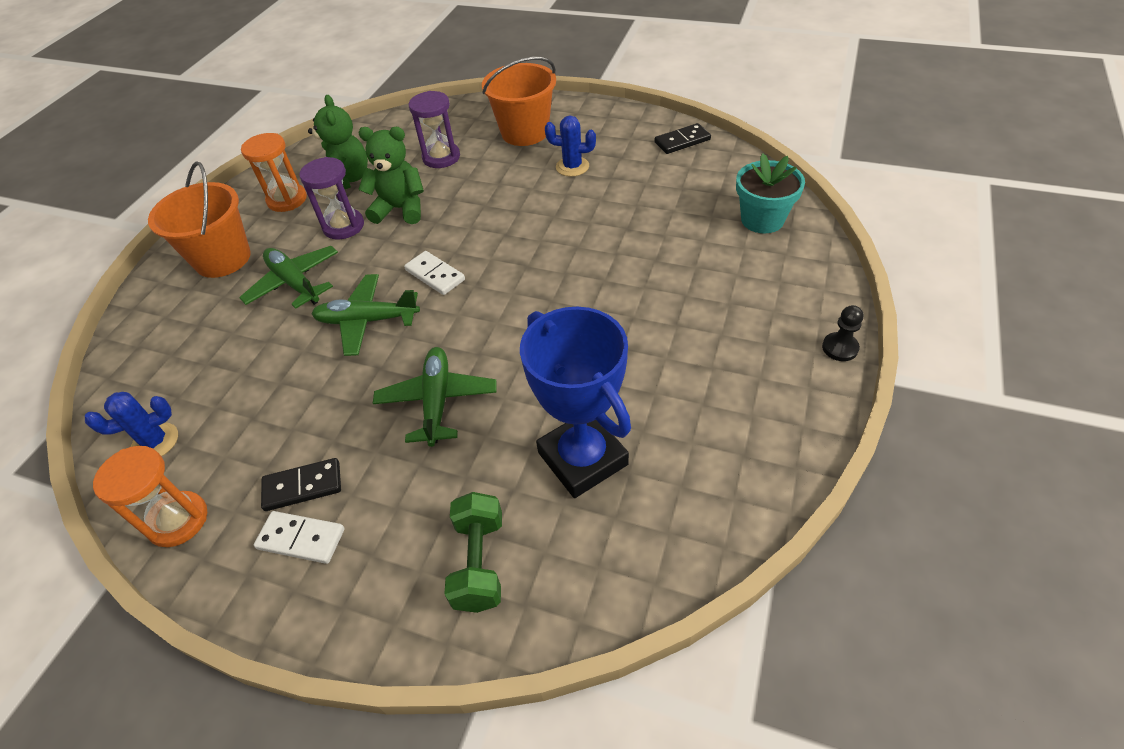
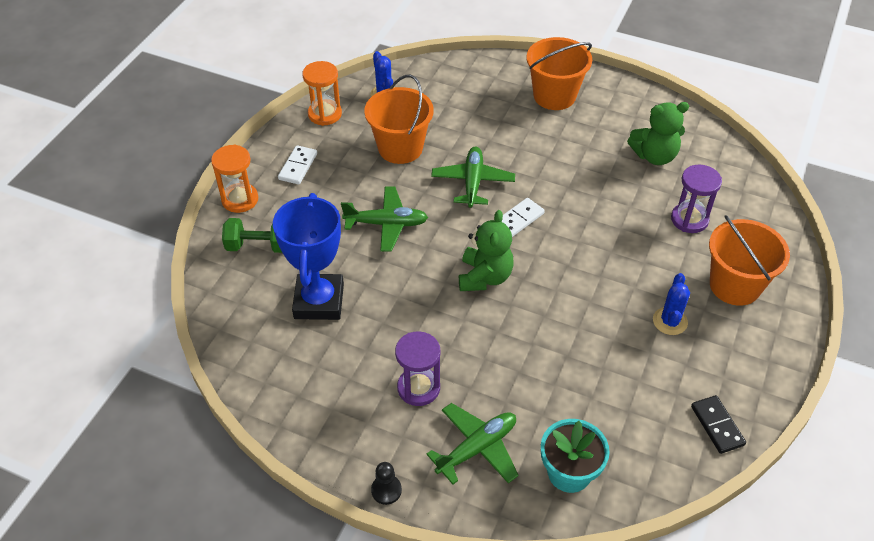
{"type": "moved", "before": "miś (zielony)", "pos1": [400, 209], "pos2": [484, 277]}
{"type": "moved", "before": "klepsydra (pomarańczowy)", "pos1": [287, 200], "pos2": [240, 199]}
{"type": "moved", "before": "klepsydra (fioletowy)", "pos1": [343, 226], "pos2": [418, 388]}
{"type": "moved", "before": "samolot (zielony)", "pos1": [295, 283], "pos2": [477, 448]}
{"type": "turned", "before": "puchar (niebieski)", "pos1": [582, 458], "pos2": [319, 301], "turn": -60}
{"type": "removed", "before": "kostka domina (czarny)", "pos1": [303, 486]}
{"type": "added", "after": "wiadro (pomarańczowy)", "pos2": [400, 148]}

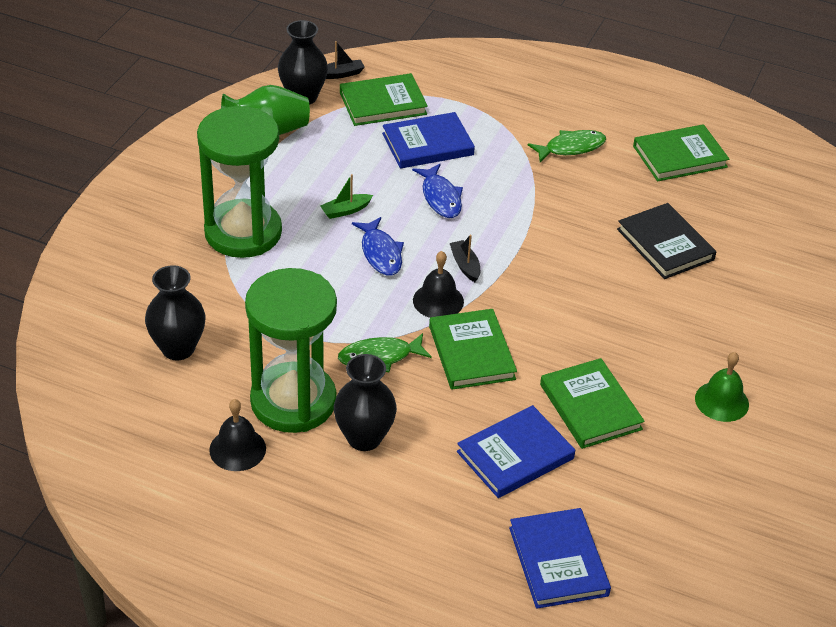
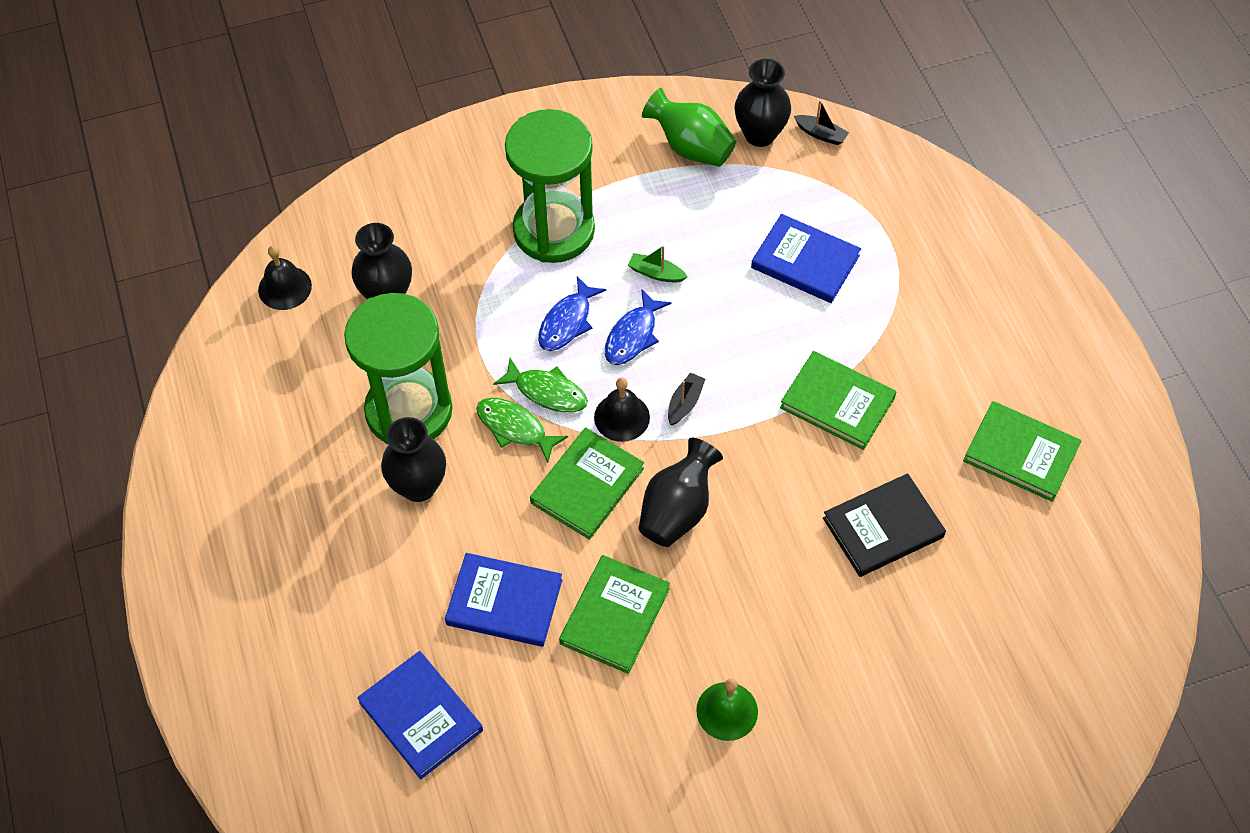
{"type": "moved", "before": "książka (zielony)", "pos1": [383, 103], "pos2": [837, 403]}
{"type": "moved", "before": "ryba (zielony)", "pos1": [571, 148], "pos2": [547, 392]}
{"type": "moved", "before": "ryba (niebieski)", "pos1": [440, 197], "pos2": [567, 322]}
{"type": "turned", "before": "książka (czarny)", "pos1": [665, 244], "pos2": [883, 528], "turn": 45}
{"type": "moved", "before": "dzwonek (czarny)", "pos1": [237, 449], "pos2": [285, 287]}
{"type": "turned", "before": "książka (niebieski)", "pos1": [558, 561], "pos2": [421, 716], "turn": -75}
{"type": "added", "after": "wazon (czarny)", "pos2": [677, 510]}

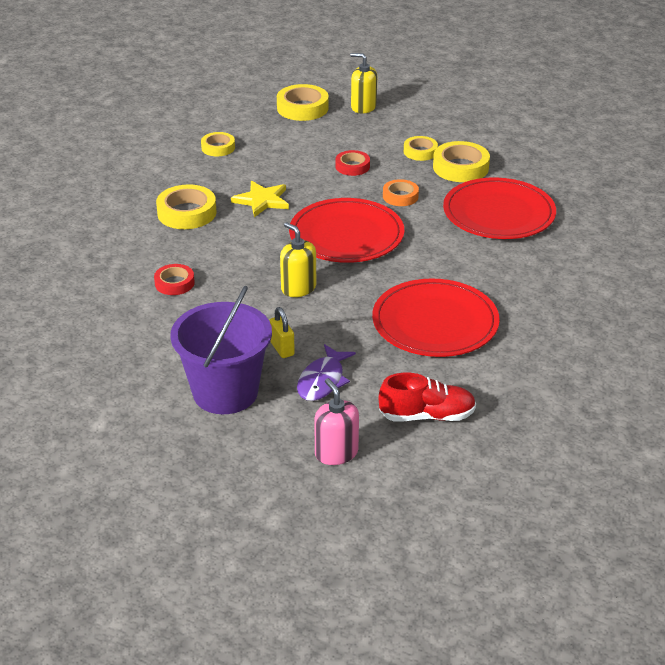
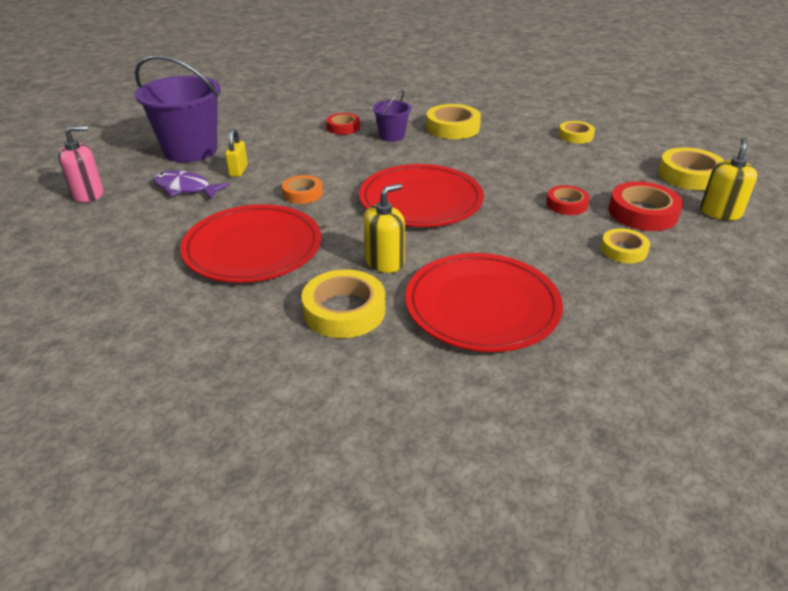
{"type": "moved", "before": "taśma klejąca (żółty)", "pos1": [460, 167], "pos2": [344, 310]}
{"type": "moved", "before": "taśma klejąca (pomarańczowy)", "pos1": [400, 196], "pos2": [303, 193]}
{"type": "removed", "before": "gwiazda (żółty)", "pos1": [262, 200]}
{"type": "moved", "before": "dozownik mydła (żółty)", "pos1": [298, 288], "pos2": [384, 262]}
{"type": "turned", "before": "kłódka (żółty)", "pos1": [282, 348], "pos2": [238, 171], "turn": -60}
{"type": "removed", "before": "but (czerwony)", "pos1": [427, 416]}
{"type": "added", "after": "wiadro (fioletowy)", "pos2": [392, 136]}
{"type": "added", "after": "taśma klejąca (czerwony)", "pos2": [643, 213]}

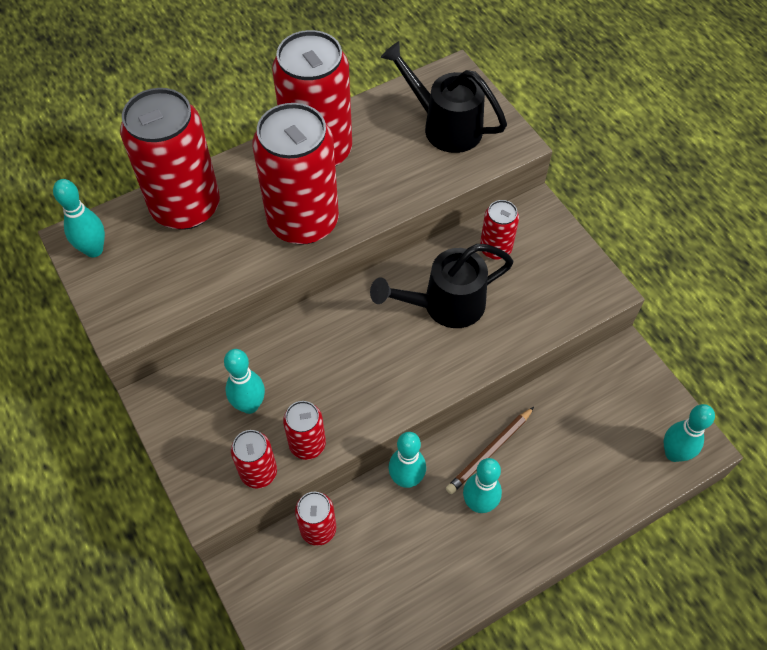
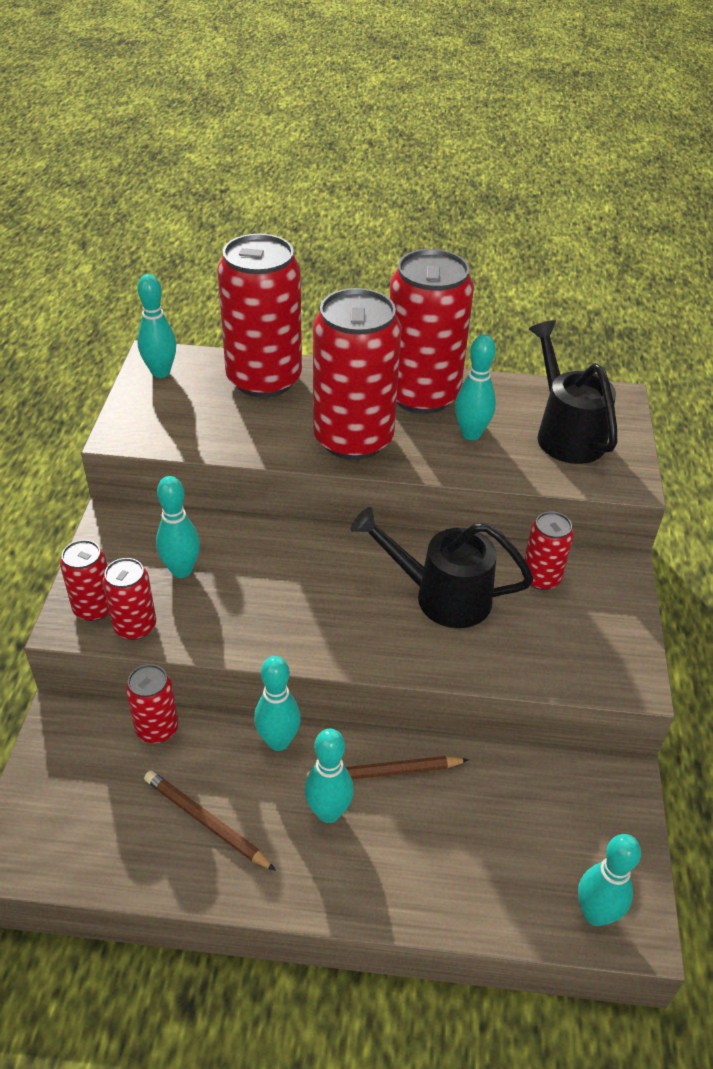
{"type": "moved", "before": "puszka (czerwony)", "pos1": [307, 444], "pos2": [94, 608]}
{"type": "added", "after": "kręgiel (turkusowy)", "pos2": [471, 434]}
{"type": "added", "after": "ołówek (brązowy)", "pos2": [206, 821]}

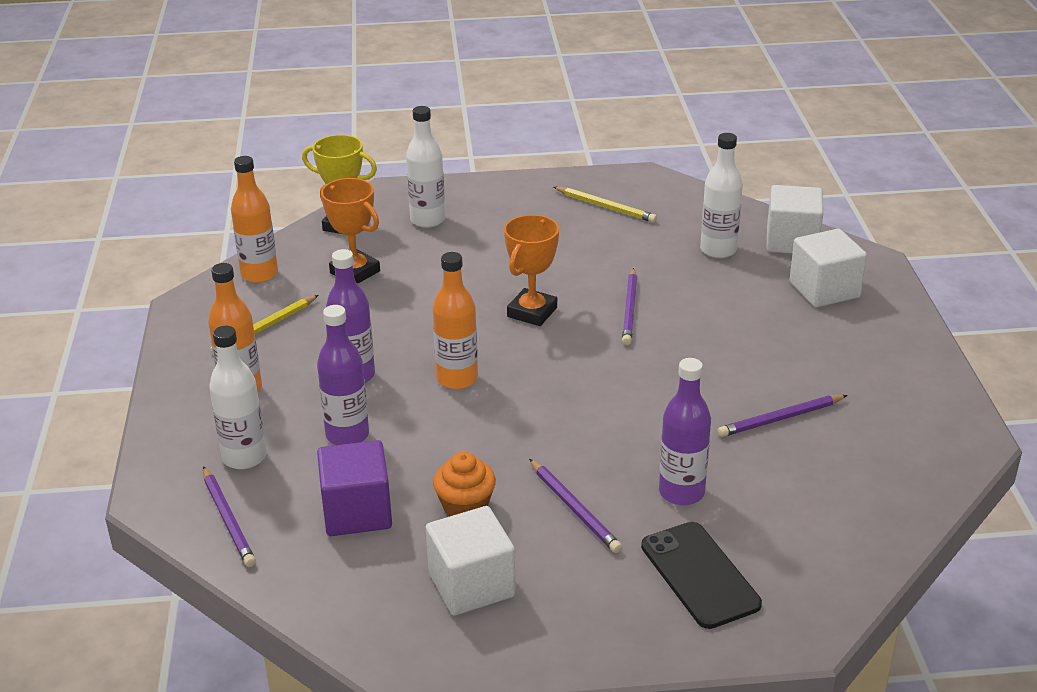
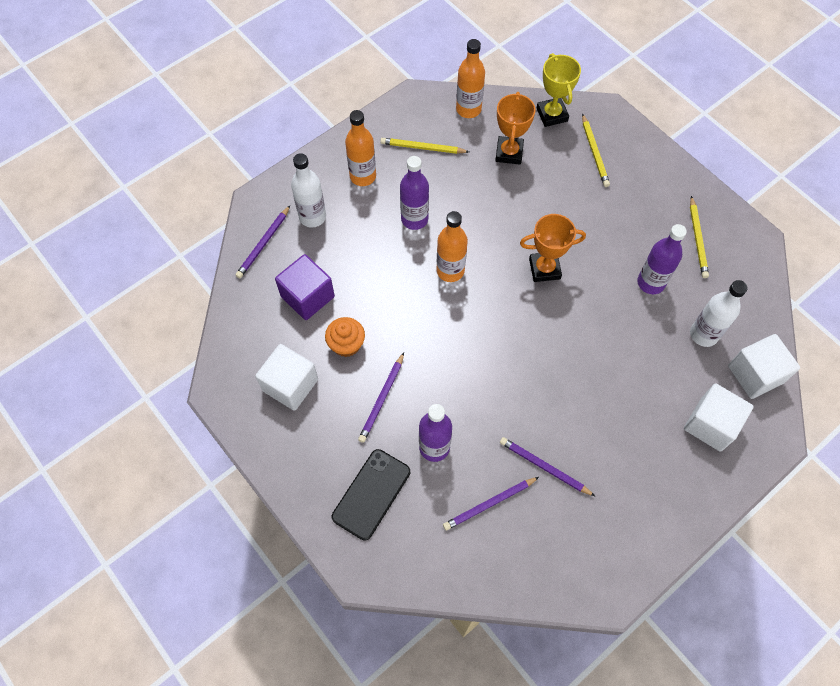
{"type": "replaced", "before": "butelka (biały)", "after": "ołówek (żółty)", "pos1": [427, 220], "pos2": [594, 152]}
{"type": "moved", "before": "ołówek (fioletowy)", "pos1": [629, 309], "pos2": [489, 504]}
{"type": "moved", "before": "butelka (fioletowy)", "pos1": [347, 435], "pos2": [651, 283]}

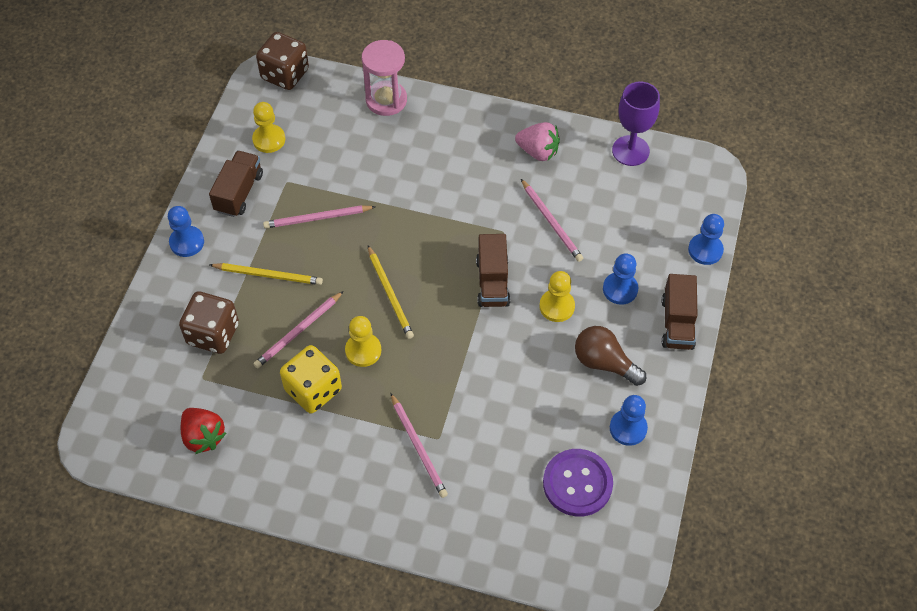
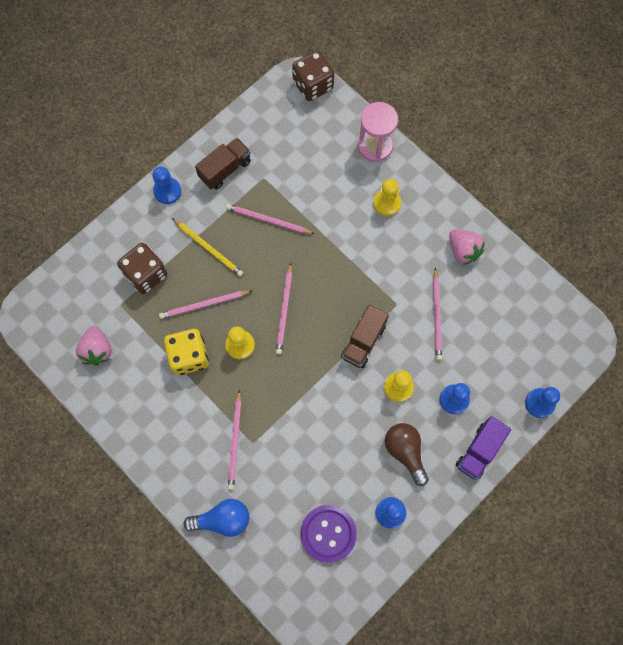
{"type": "removed", "before": "kielich (fioletowy)", "pos1": [630, 151]}
{"type": "moved", "before": "pionek (żółty)", "pos1": [269, 140], "pos2": [387, 203]}
{"type": "recoloured", "before": "ołówek (żółty)", "after": "ołówek (różowy)", "pos1": [390, 294], "pos2": [284, 310]}
{"type": "recoloured", "before": "ciężarówka (brązowy)", "after": "ciężarówka (fioletowy)", "pos1": [677, 323], "pos2": [479, 451]}
{"type": "recoloured", "before": "truskawka (czerwony)", "after": "truskawka (różowy)", "pos1": [203, 436], "pos2": [97, 350]}
{"type": "added", "after": "żarówka (niebieski)", "pos2": [222, 519]}

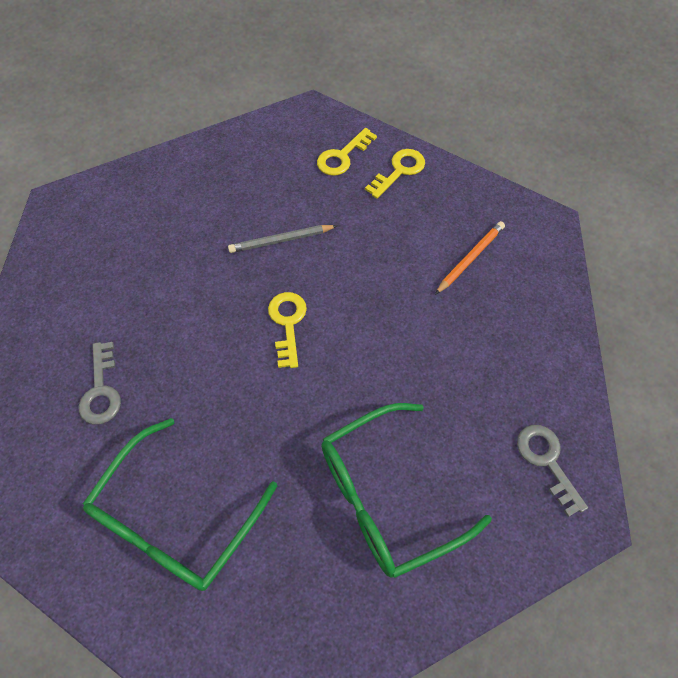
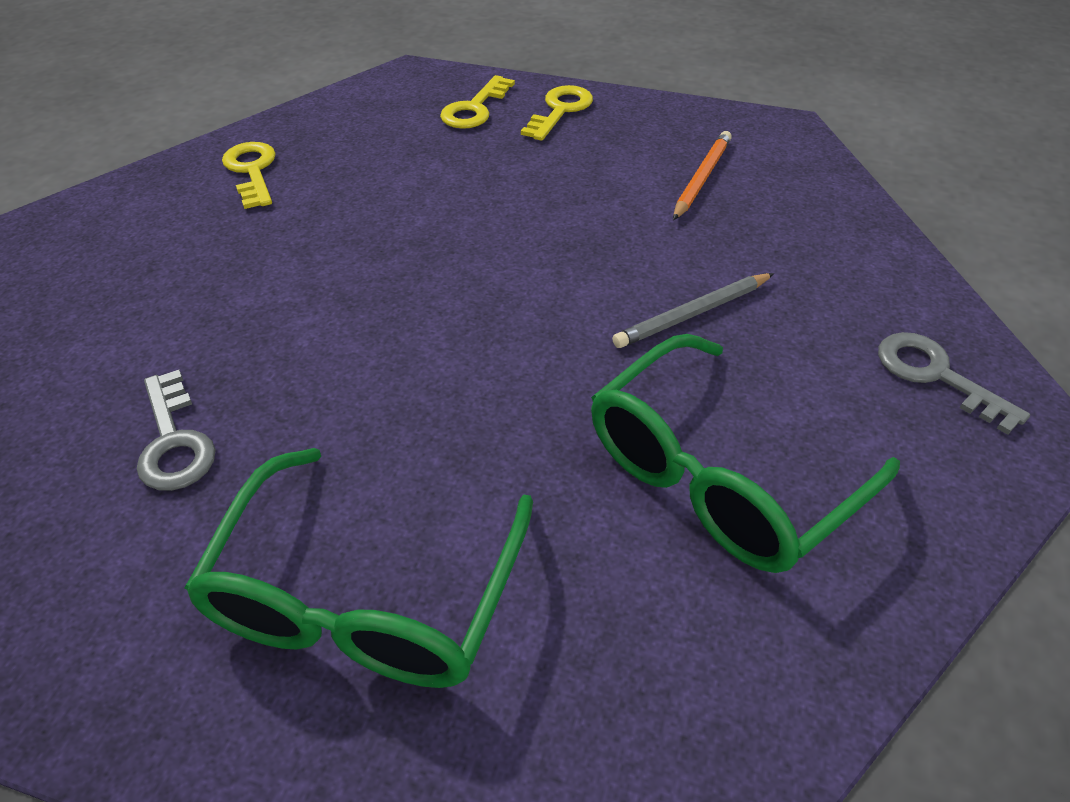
{"type": "moved", "before": "ołówek (szary)", "pos1": [281, 240], "pos2": [692, 314]}
{"type": "moved", "before": "klucz (żółty)", "pos1": [287, 323], "pos2": [252, 171]}

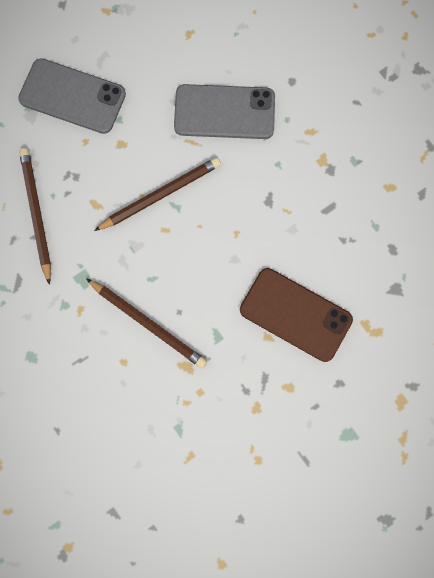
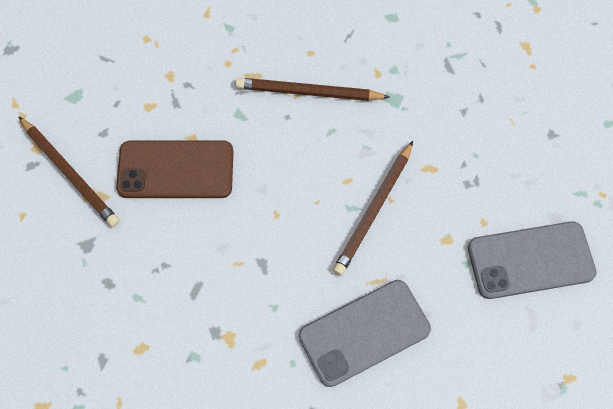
{"type": "moved", "before": "ołówek (brązowy)", "pos1": [36, 214], "pos2": [70, 173]}

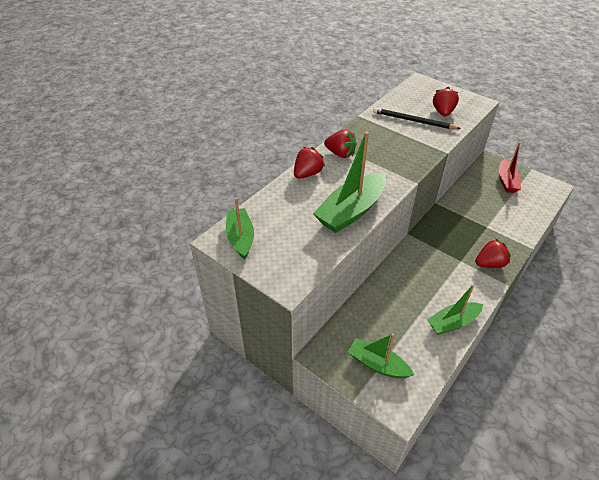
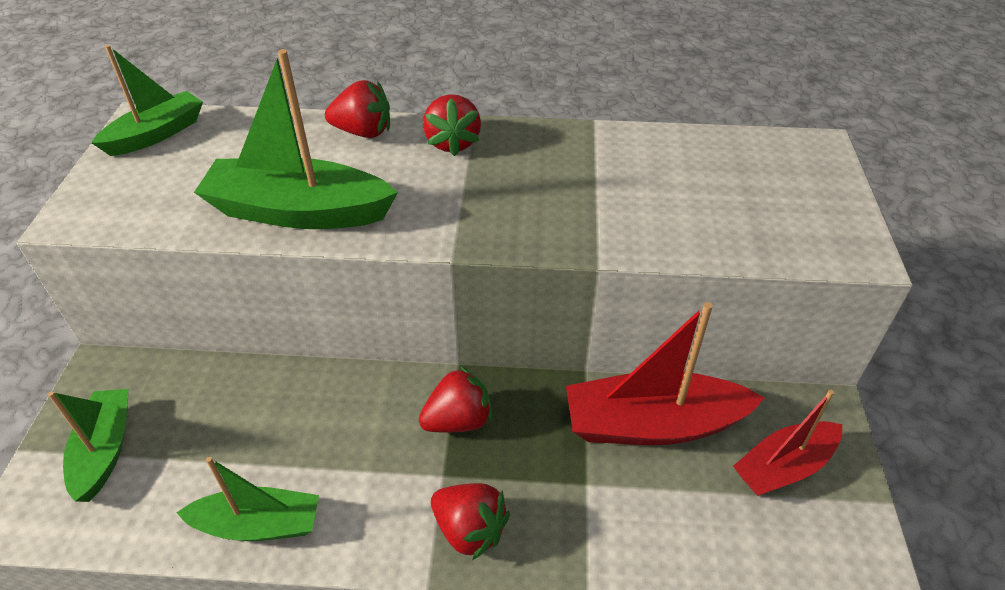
{"type": "moved", "before": "truskawka (czerwony)", "pos1": [443, 112], "pos2": [458, 420]}
{"type": "removed", "before": "ołówek (czarny)", "pos1": [413, 121]}
{"type": "turned", "before": "łódka (zielony)", "pos1": [453, 322], "pos2": [258, 525], "turn": 150}
{"type": "added", "after": "łódka (czerwony)", "pos2": [653, 424]}

